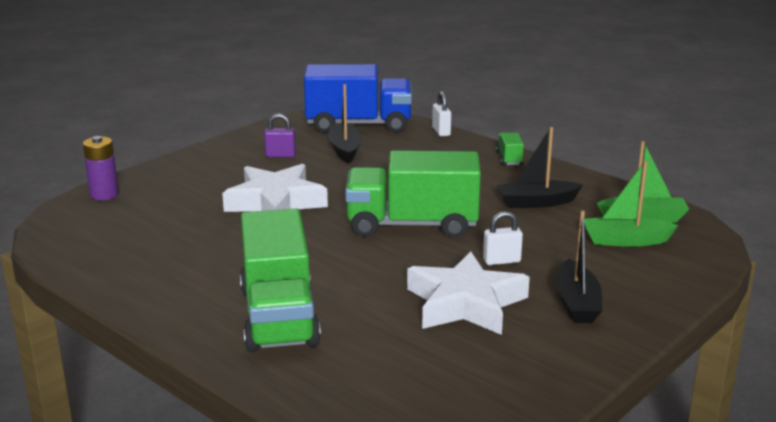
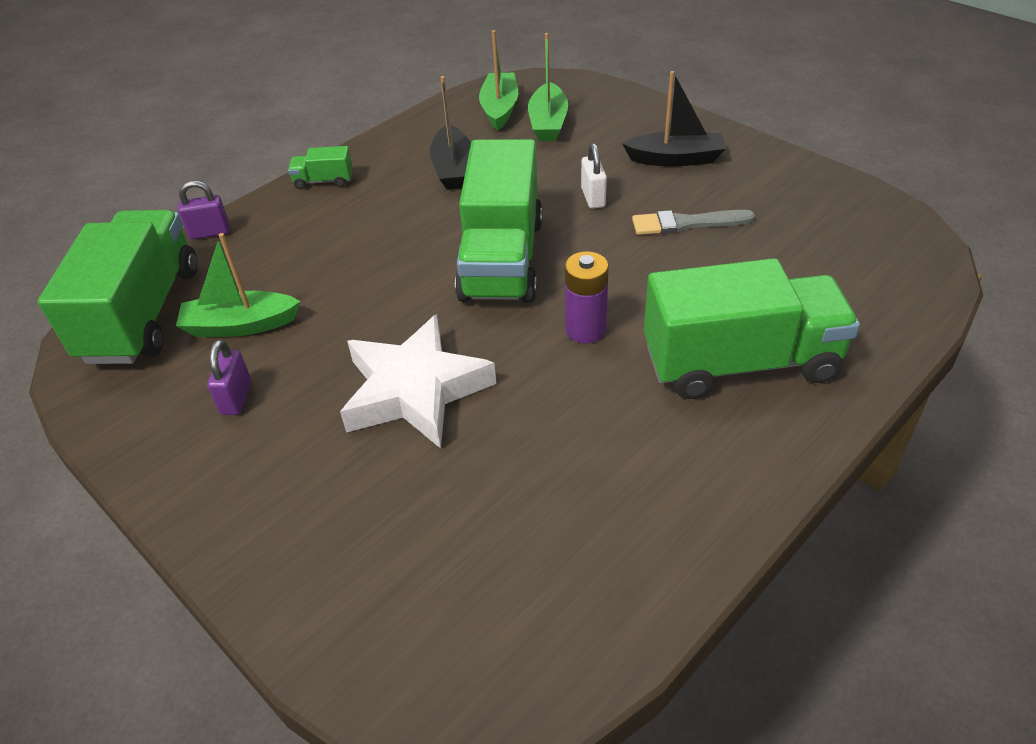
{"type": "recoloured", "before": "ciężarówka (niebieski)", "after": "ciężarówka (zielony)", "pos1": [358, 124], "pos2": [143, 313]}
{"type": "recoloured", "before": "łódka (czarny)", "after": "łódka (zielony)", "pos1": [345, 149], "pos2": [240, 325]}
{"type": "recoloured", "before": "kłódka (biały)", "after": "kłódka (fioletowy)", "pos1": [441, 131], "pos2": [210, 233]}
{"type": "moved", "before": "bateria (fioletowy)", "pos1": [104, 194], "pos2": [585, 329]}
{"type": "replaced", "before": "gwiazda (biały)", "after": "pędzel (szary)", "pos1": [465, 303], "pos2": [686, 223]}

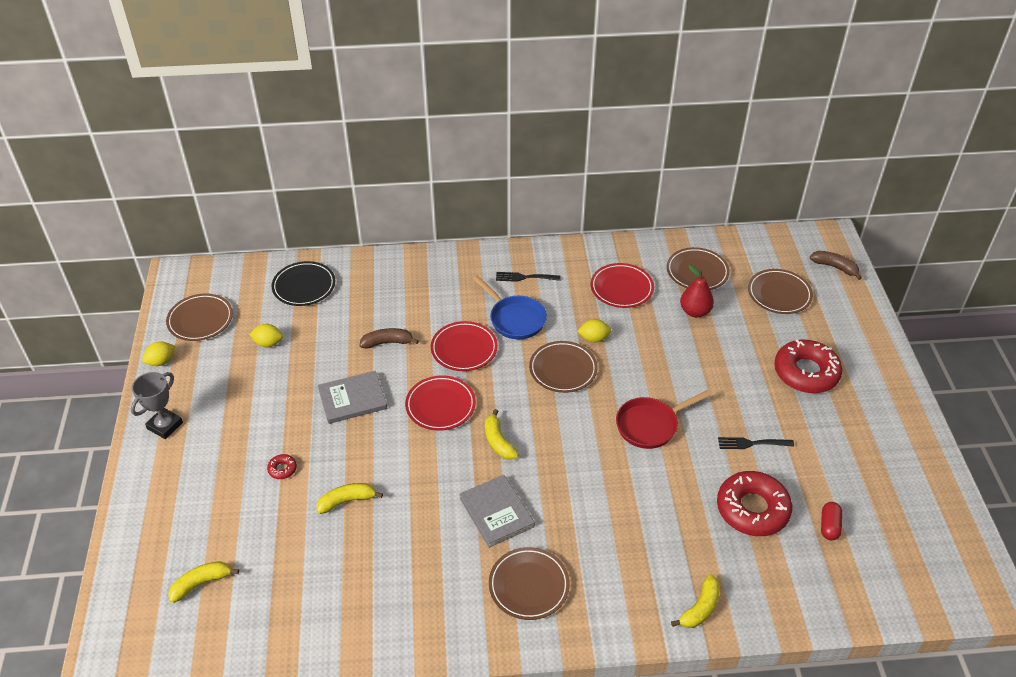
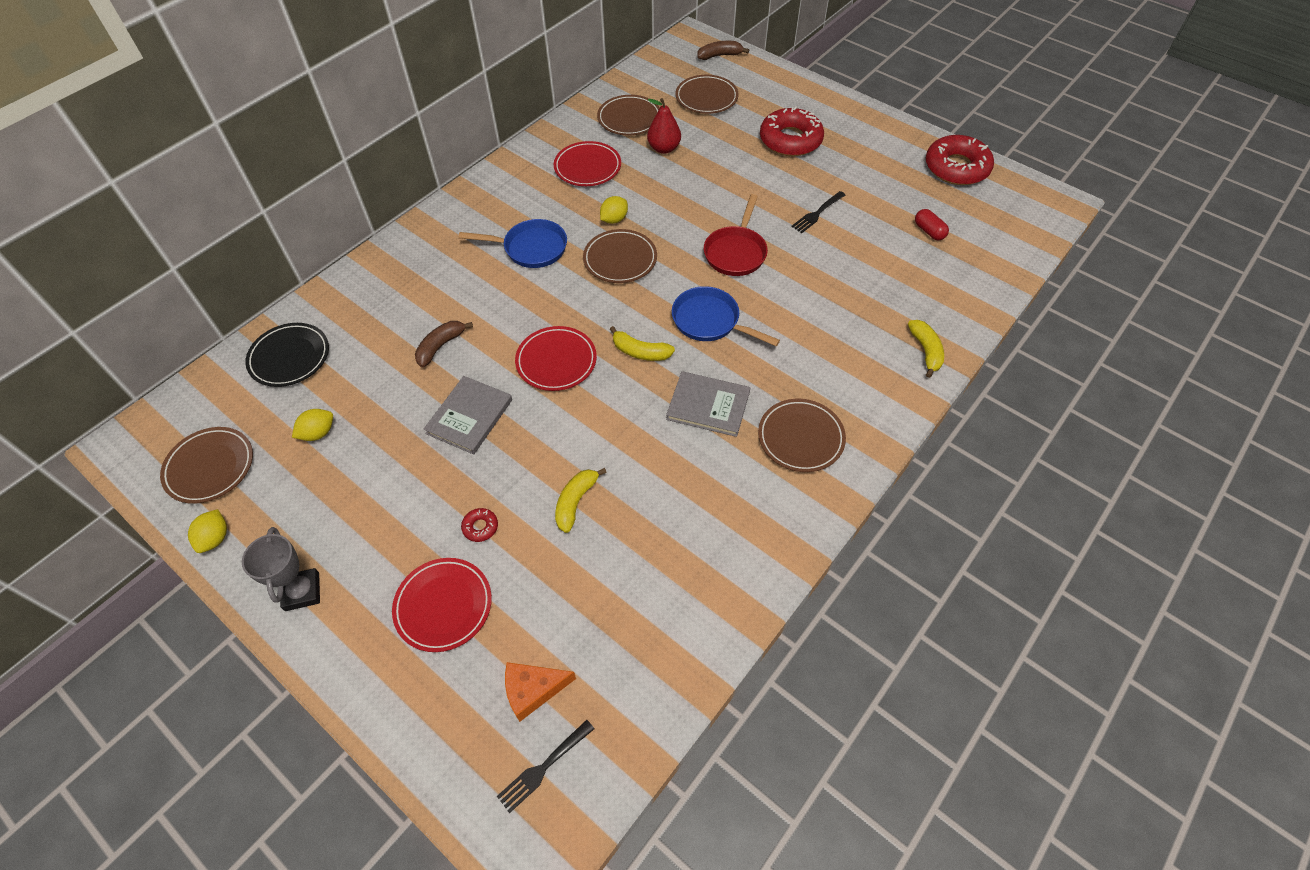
{"type": "moved", "before": "widelec (czarny)", "pos1": [525, 277], "pos2": [543, 767]}
{"type": "moved", "before": "talerz (czerwony)", "pos1": [464, 349], "pos2": [443, 606]}
{"type": "moved", "before": "donut (czerwony)", "pos1": [752, 509], "pos2": [956, 168]}
{"type": "replaced", "before": "banan (żółty)", "after": "ser (pomarańczowy)", "pos1": [201, 583], "pos2": [533, 690]}
{"type": "added", "after": "patelnia (niebieski)", "pos2": [710, 321]}

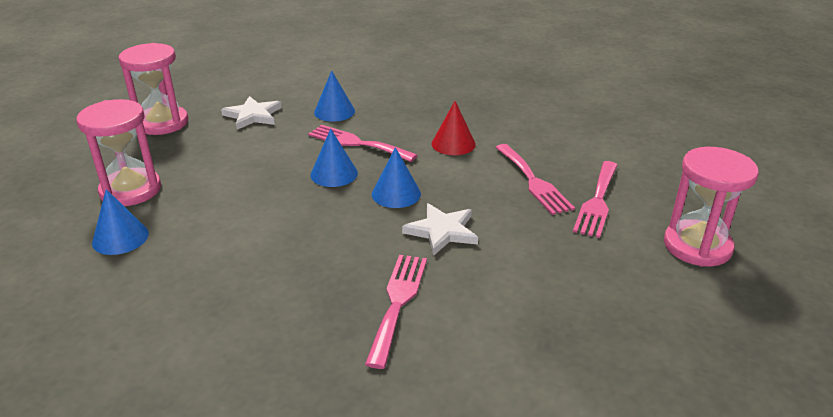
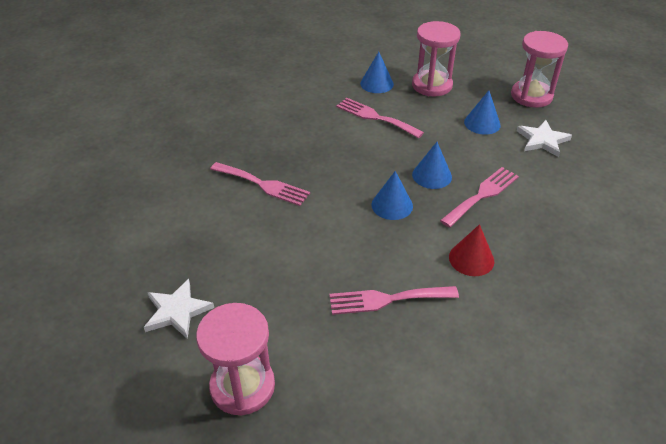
{"type": "moved", "before": "stożek (niebieski)", "pos1": [334, 111], "pos2": [482, 123]}
{"type": "moved", "before": "widelec (różowy)", "pos1": [597, 201], "pos2": [375, 117]}
{"type": "moved", "before": "gwiazda (biały)", "pos1": [442, 231], "pos2": [177, 311]}

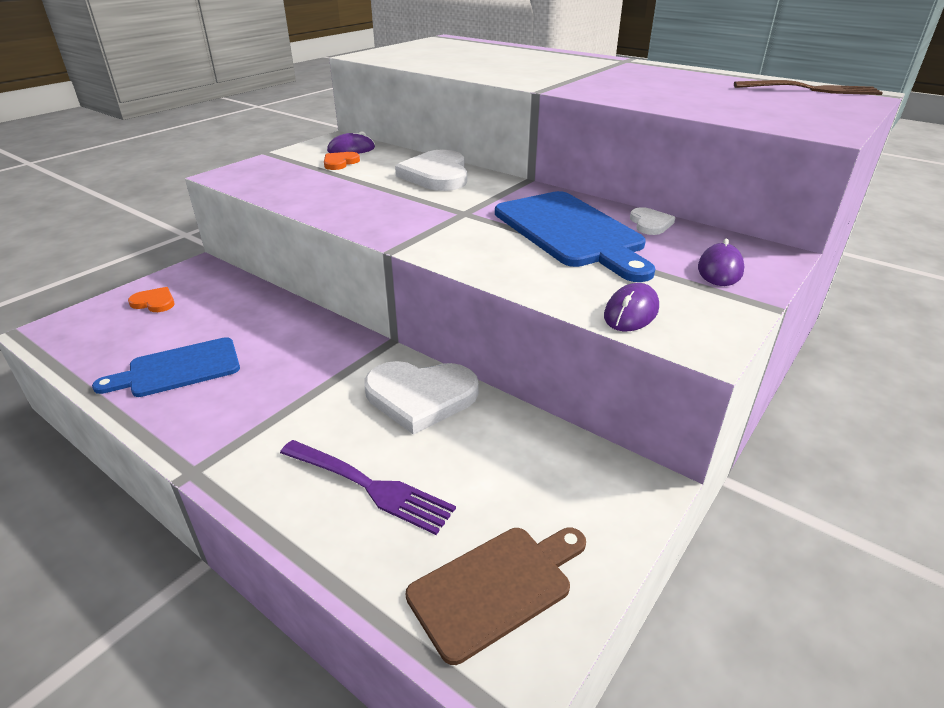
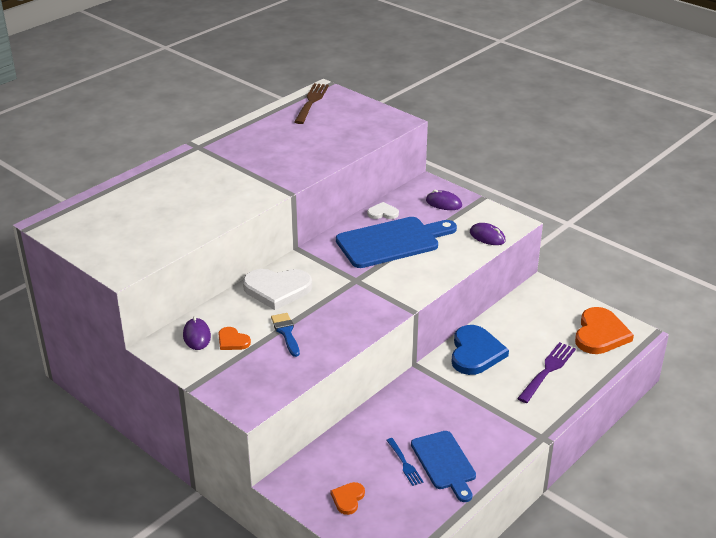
{"type": "recoloured", "before": "serce (biały)", "after": "serce (niebieski)", "pos1": [420, 397], "pos2": [475, 353]}
{"type": "replaced", "before": "deska do krojenia (brązowy)", "after": "serce (pomarańczowy)", "pos1": [496, 587], "pos2": [600, 334]}
{"type": "added", "after": "pędzel (niebieski)", "pos2": [286, 332]}
{"type": "added", "after": "widelec (niebieski)", "pos2": [404, 463]}

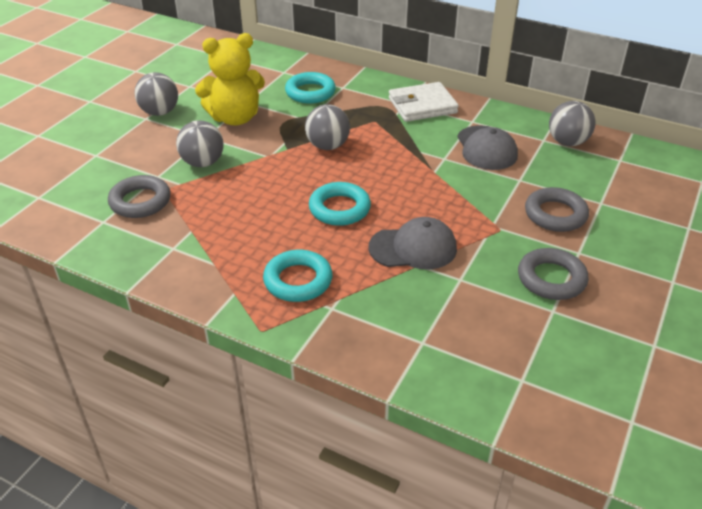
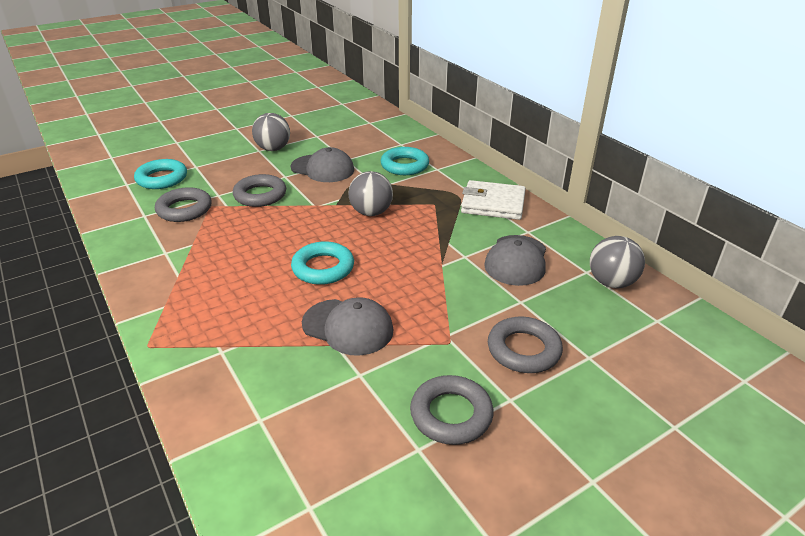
{"type": "replaced", "before": "miś (żółty)", "after": "czapka (szary)", "pos1": [235, 118], "pos2": [322, 169]}
{"type": "replaced", "before": "piłka (szary)", "after": "pierścień (szary)", "pos1": [203, 163], "pos2": [260, 195]}
{"type": "moved", "before": "pierścień (turkusowy)", "pos1": [298, 280], "pos2": [162, 178]}

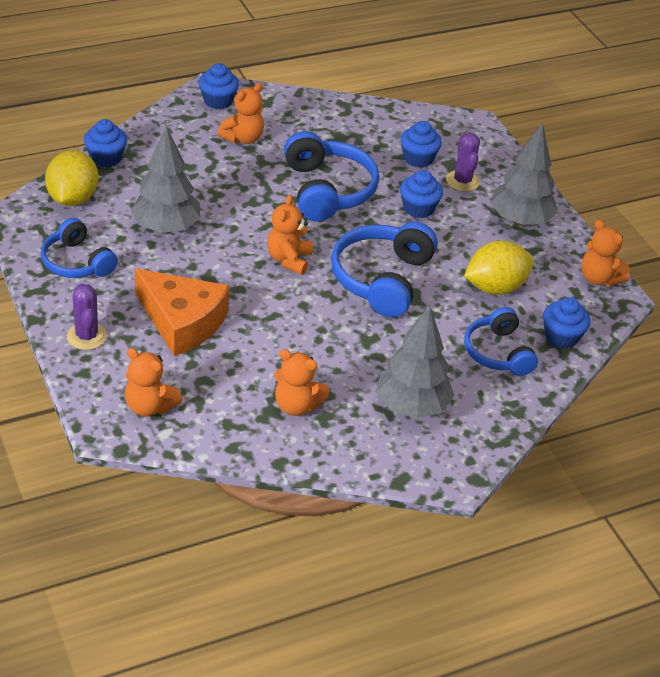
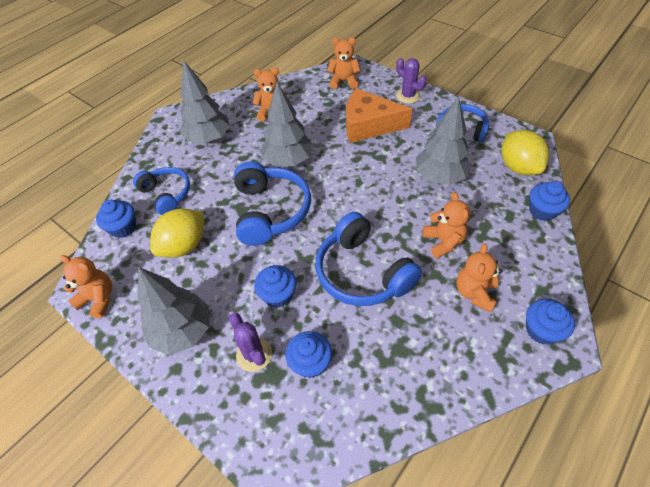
{"type": "moved", "before": "miś (pomarańczowy)", "pos1": [289, 259], "pos2": [443, 242]}
{"type": "added", "after": "drzewko (szary)", "pos2": [288, 161]}

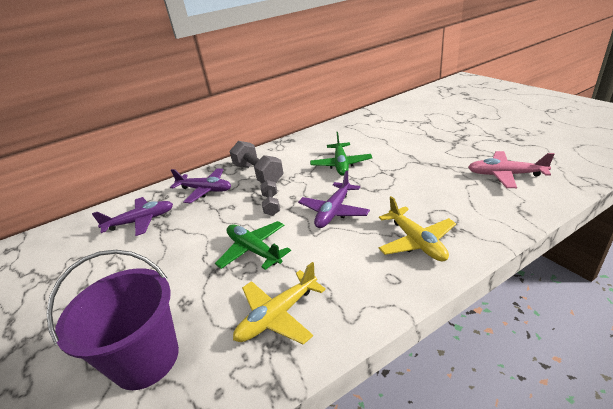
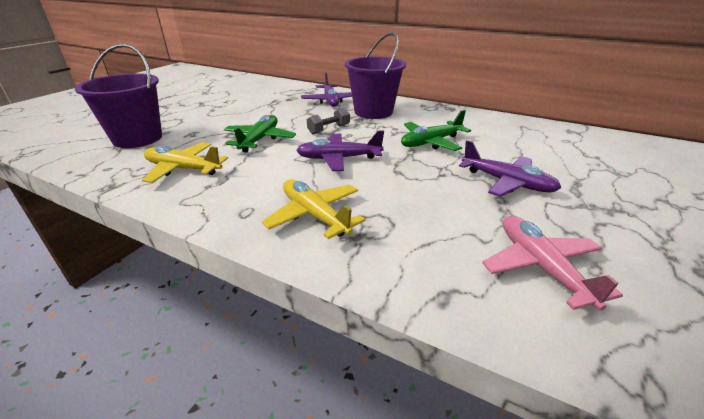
{"type": "replaced", "before": "hantel (szary)", "after": "wiadro (fioletowy)", "pos1": [258, 174], "pos2": [373, 112]}
{"type": "turned", "before": "samolot (żółty)", "pos1": [416, 242], "pos2": [314, 215], "turn": 105}
{"type": "moved", "before": "samolot (fioletowy)", "pos1": [141, 221], "pos2": [507, 182]}

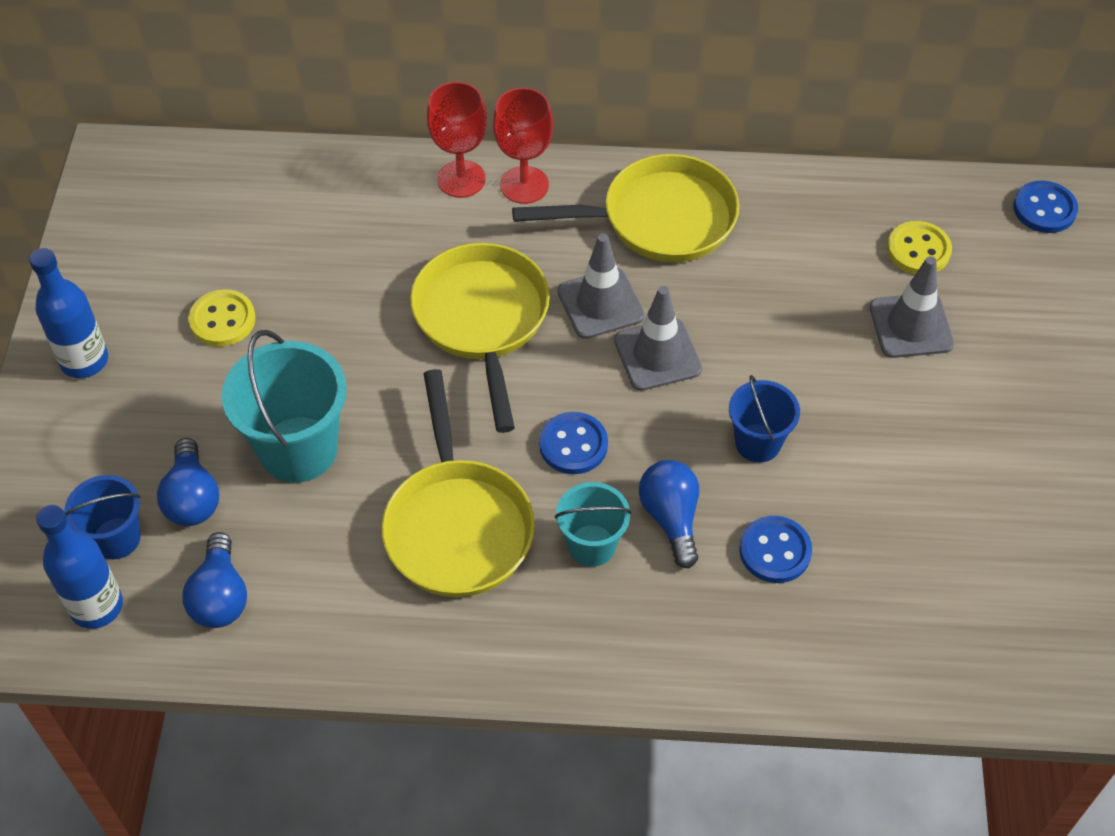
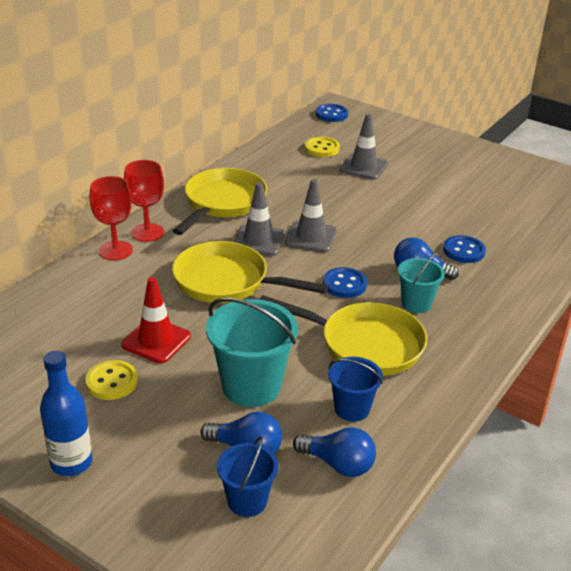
{"type": "moved", "before": "wiadro (niebieski)", "pos1": [757, 443], "pos2": [352, 409]}
{"type": "removed", "before": "butelka (niebieski)", "pos1": [96, 606]}
{"type": "added", "after": "pachołek (czerwony)", "pos2": [156, 341]}

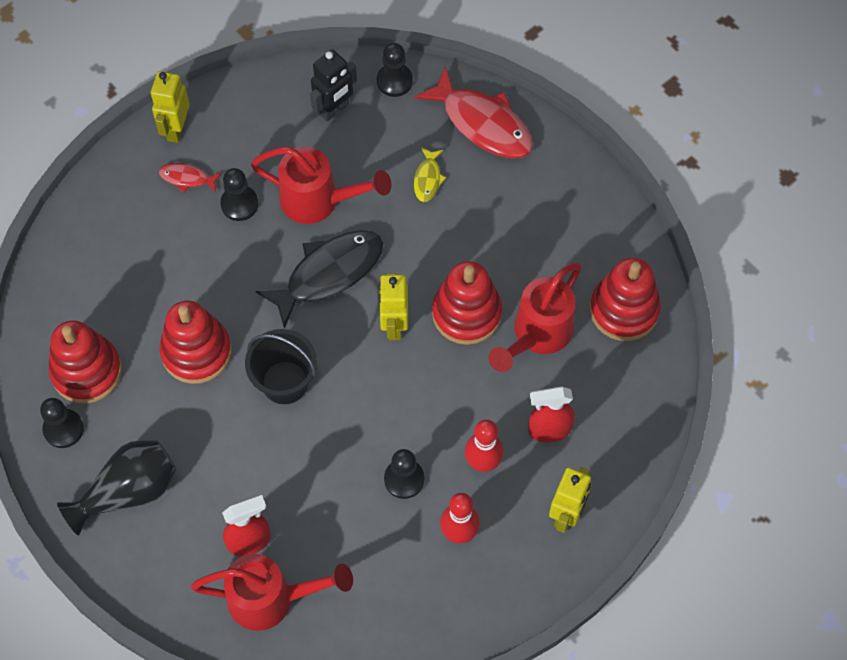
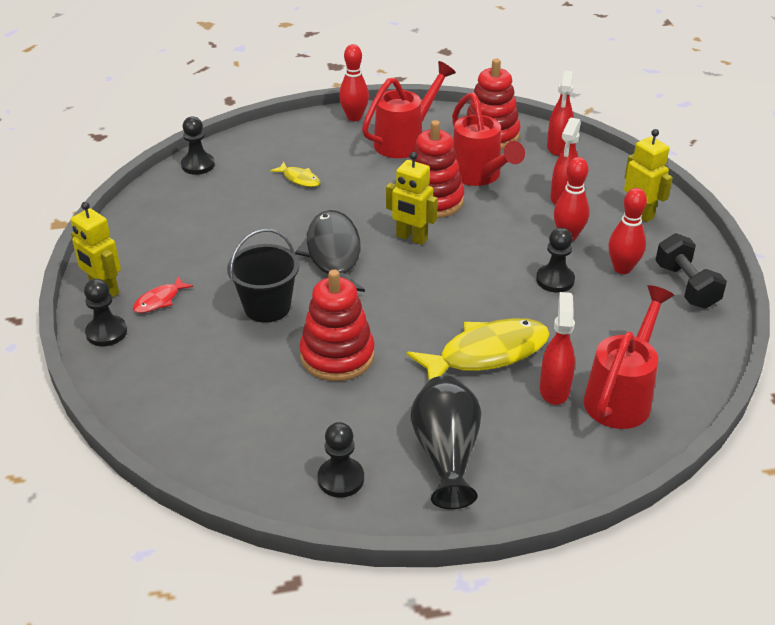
{"type": "removed", "before": "robot (czarny)", "pos1": [334, 109]}
{"type": "removed", "before": "ryba (czerwony)", "pos1": [482, 123]}
{"type": "moved", "before": "konewka (czerwony)", "pos1": [319, 201], "pos2": [405, 141]}
{"type": "moved", "before": "pionek (czarny)", "pos1": [239, 204], "pos2": [106, 332]}
{"type": "removed", "before": "zabawka nakładanka (czerwony)", "pos1": [86, 371]}
{"type": "moved", "before": "wiadro (czarny)", "pos1": [285, 382], "pos2": [267, 307]}
{"type": "added", "after": "kręgiel (czerwony)", "pos2": [354, 117]}
{"type": "added", "after": "spryskiwacz (czerwony)", "pos2": [558, 147]}
{"type": "added", "after": "hantel (czarny)", "pos2": [686, 286]}
{"type": "added", "after": "ryba (żółty)", "pos2": [486, 354]}

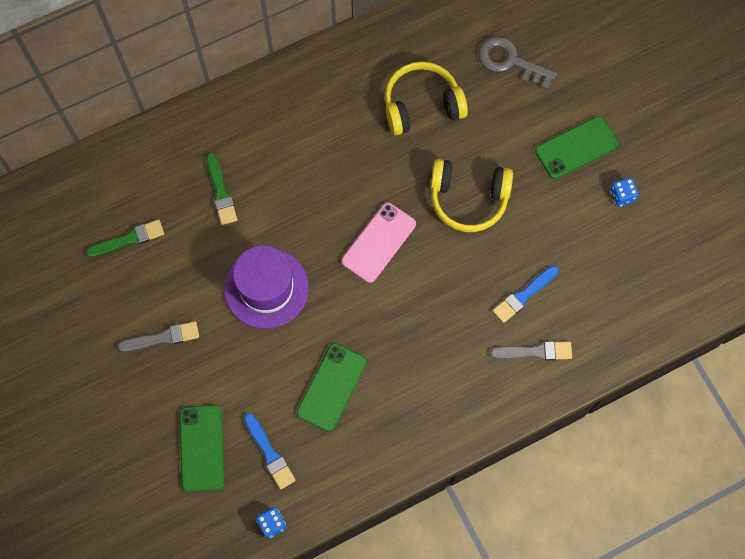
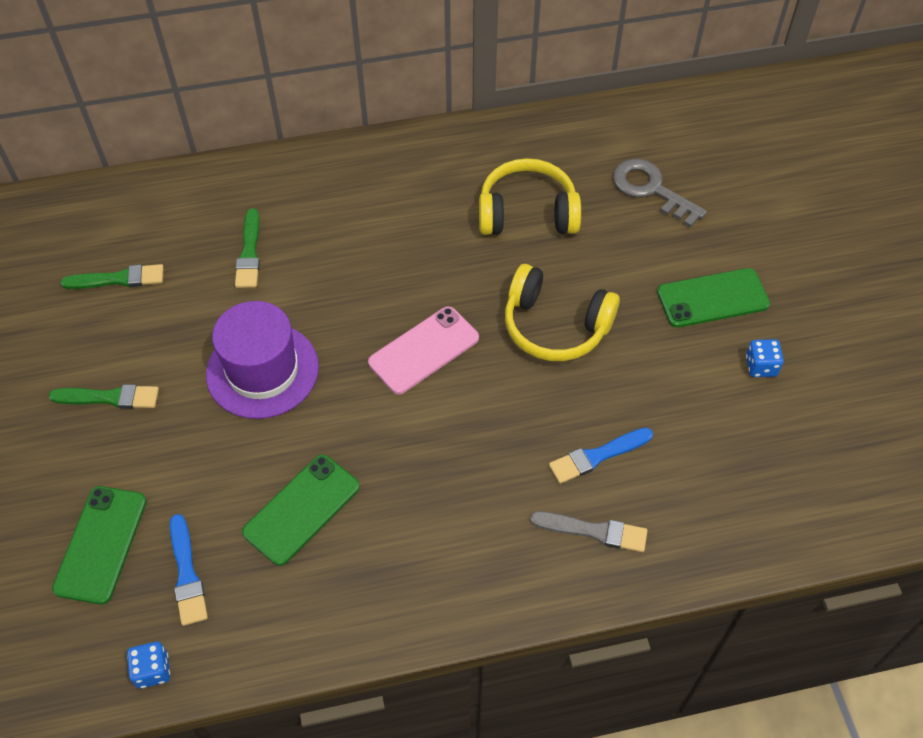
{"type": "recoloured", "before": "pędzel (szary)", "after": "pędzel (zielony)", "pos1": [162, 337], "pos2": [110, 397]}

